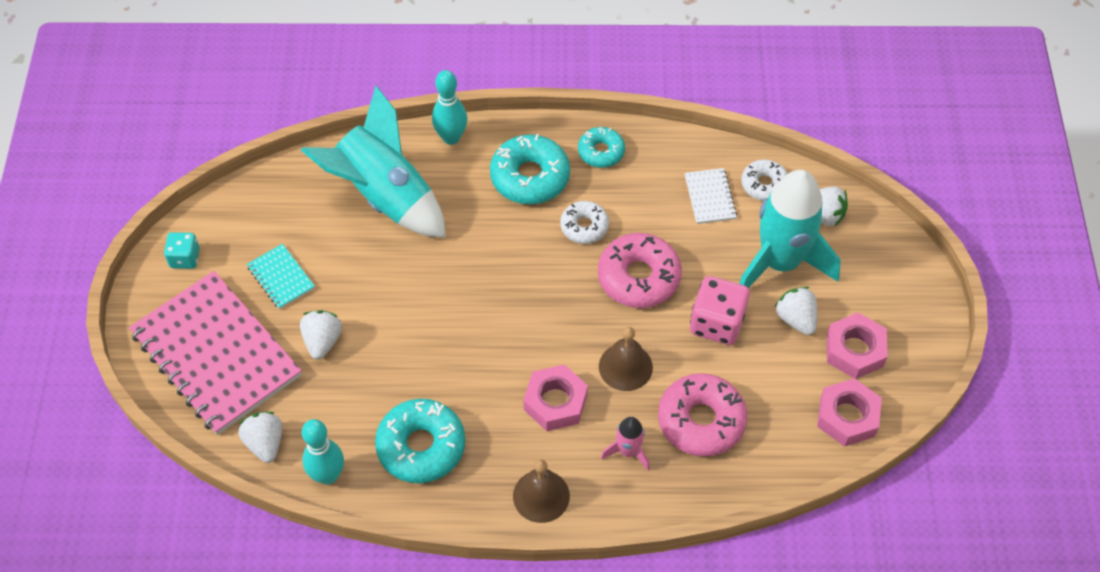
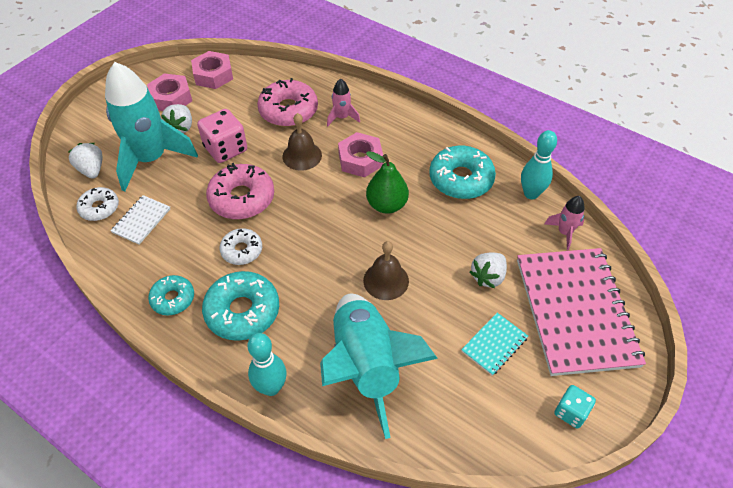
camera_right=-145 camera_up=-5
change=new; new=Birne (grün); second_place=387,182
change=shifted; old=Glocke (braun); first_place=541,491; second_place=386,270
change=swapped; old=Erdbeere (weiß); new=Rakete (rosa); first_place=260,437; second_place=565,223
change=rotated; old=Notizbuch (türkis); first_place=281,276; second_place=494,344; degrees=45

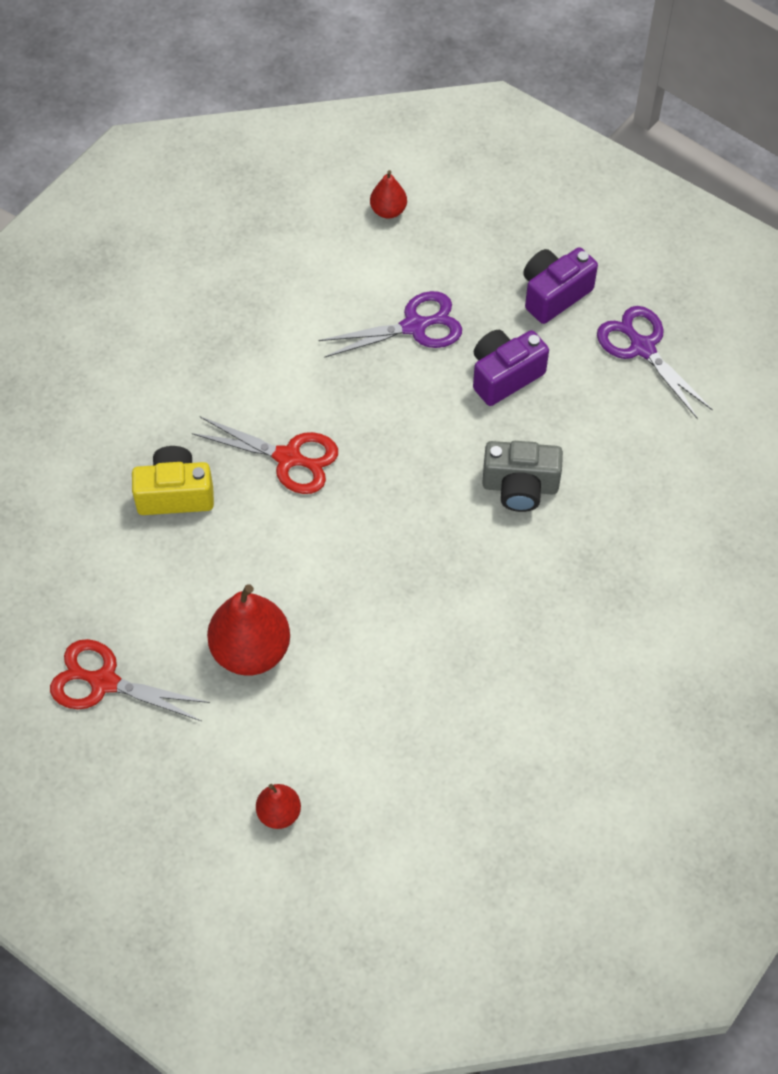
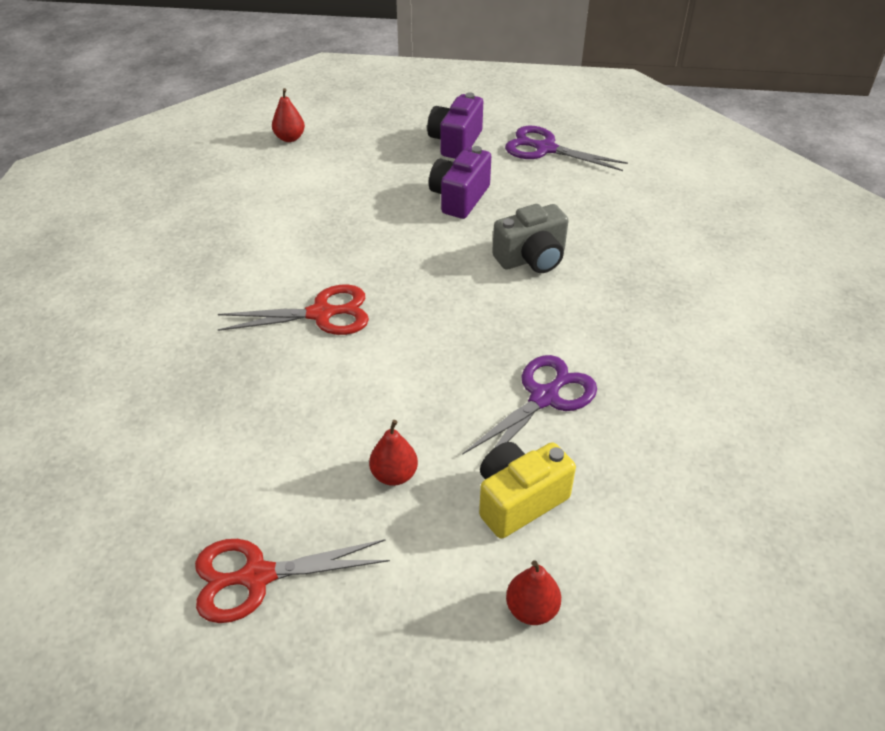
camera_right=-30 camera_up=-15
change=shifted; old=Kamera (gelb); first_place=173,480; second_place=527,490
change=shifted; old=Schere (lila); first_place=390,324; second_place=529,405
change=scaled; old=Birne (rot); first_place=248,630; second_place=393,453; factor=0.53

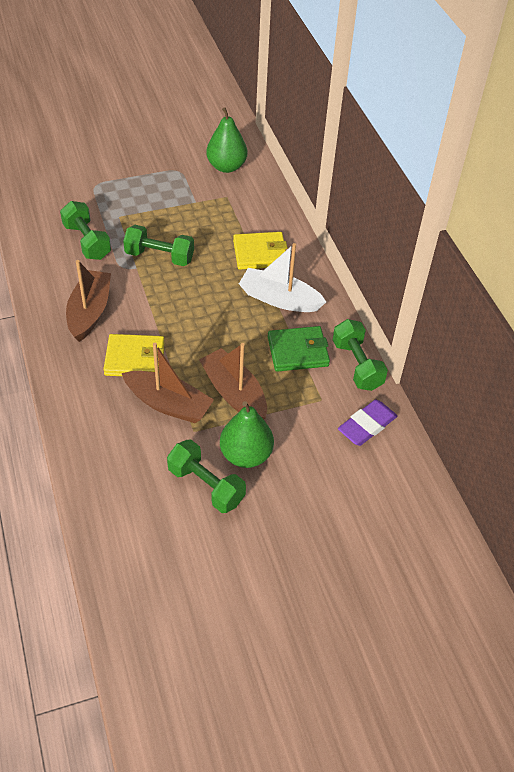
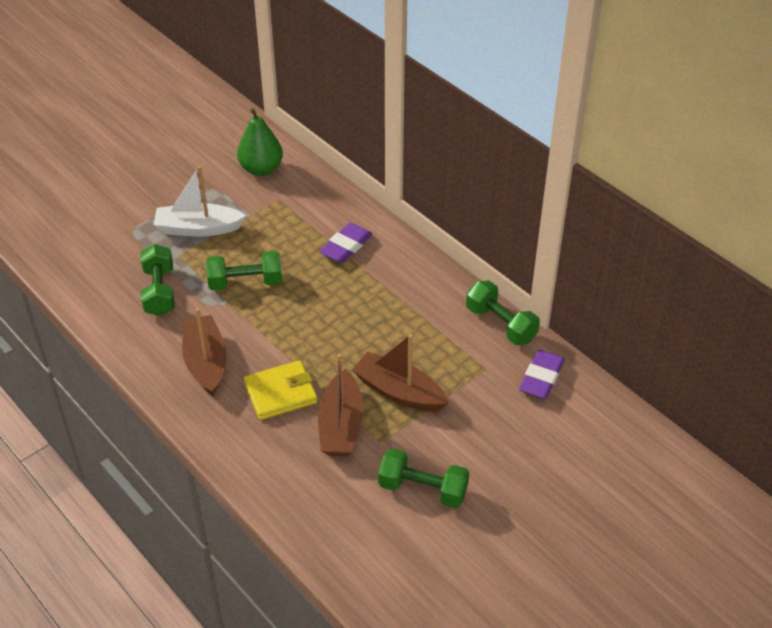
camera_right=-20 camera_up=-5
change=gone; old=Birne (grün); first_place=247,434
change=gone; old=Geldbörse (grün); first_place=299,349
change=shifted; old=Boot (weiß); first_place=282,277; second_place=200,201
change=swapped; old=Geldbörse (gelb); new=Radiergummi (lila); first_place=260,251; second_place=346,243
change=rotated; old=Hantel (grün); first_place=85,230; second_place=157,280; degrees=45
change=rotated; old=Boot (braun); first_place=168,383; second_place=340,405; degrees=90

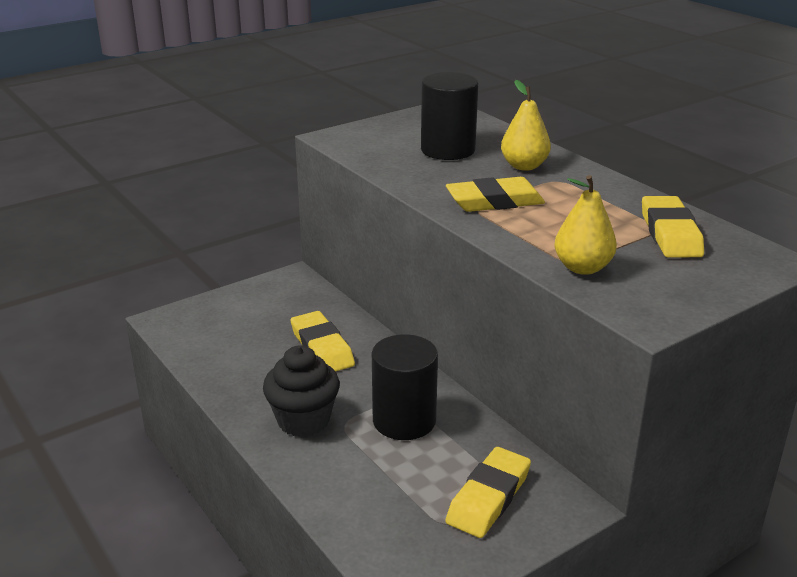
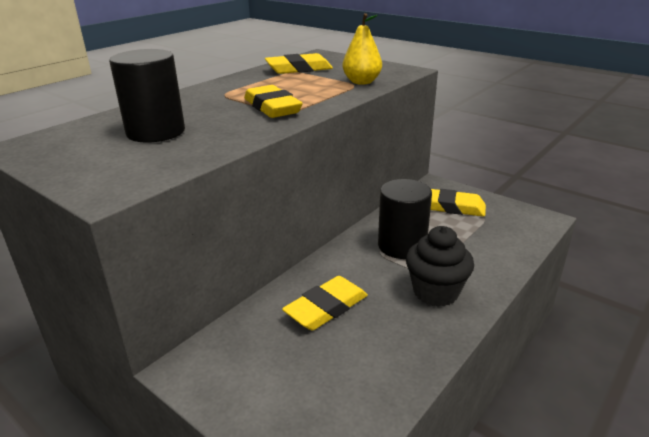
camera_right=-105 camera_up=0
change=gone; old=Birne (gelb); first_place=526,125

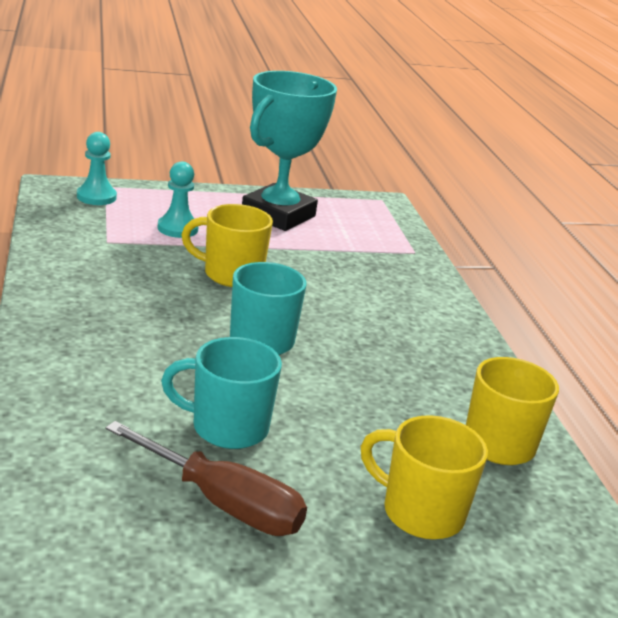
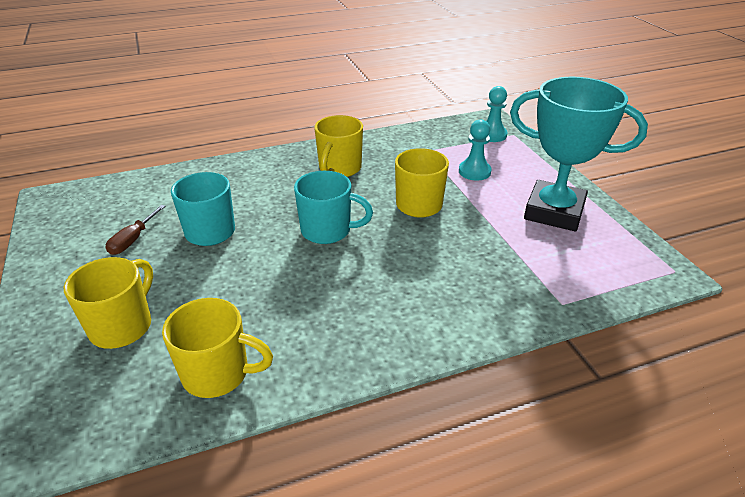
camera_right=85 camera_up=10
change=new; new=Tasse (gelb); second_place=338,146
change=scaled; old=Schraubenzieher (braun); first_place=206,478; second_place=135,230; factor=0.58

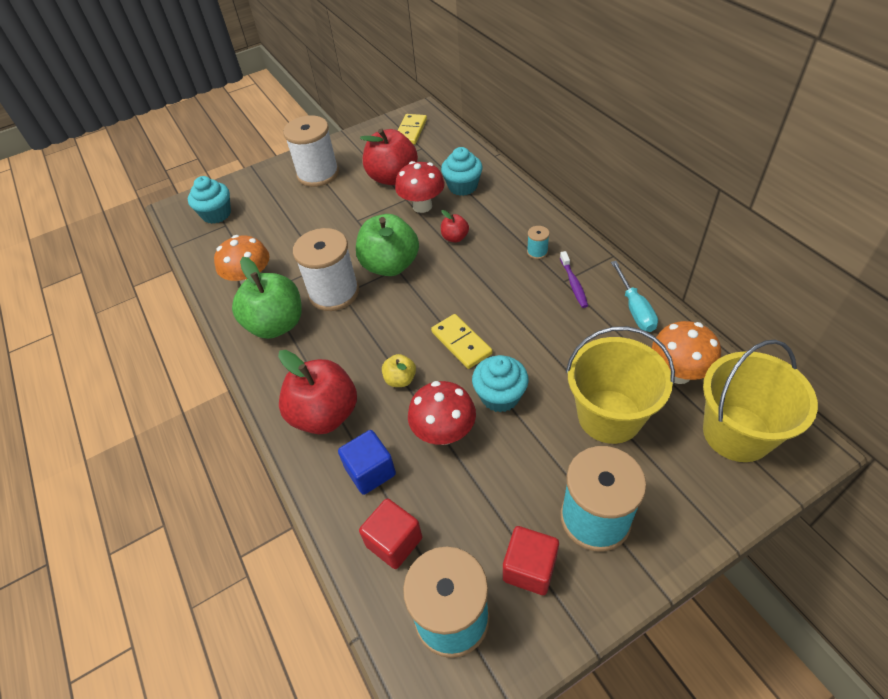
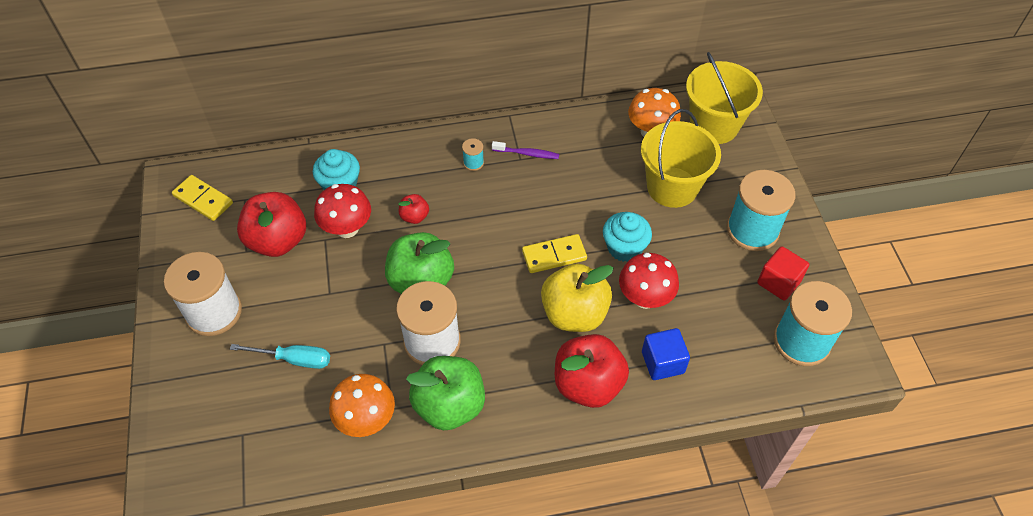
camera_right=-75 camera_up=5
change=gone; old=Muffin (türkis); first_place=209,200
change=gone; old=Kubus (rot); first_place=390,533
change=shifted; old=Schraubenzieher (türkis); first_place=634,296; second_place=280,356
change=scaled; old=Apfel (gelb); first_place=399,370; second_place=577,297; factor=2.11

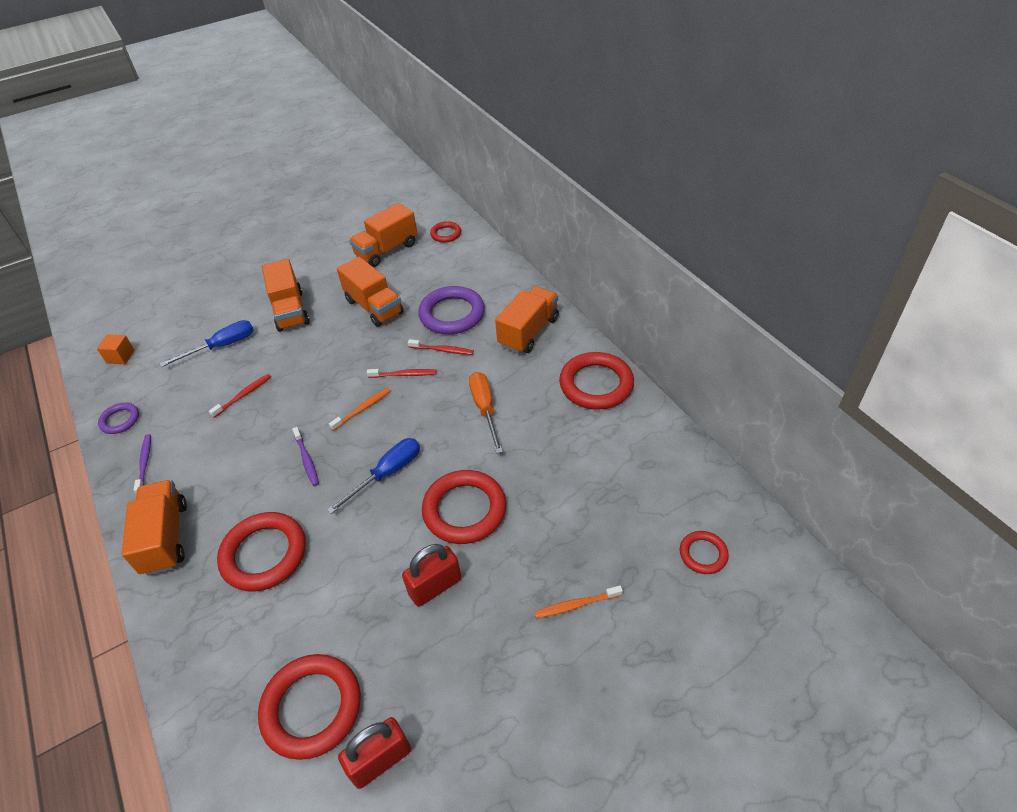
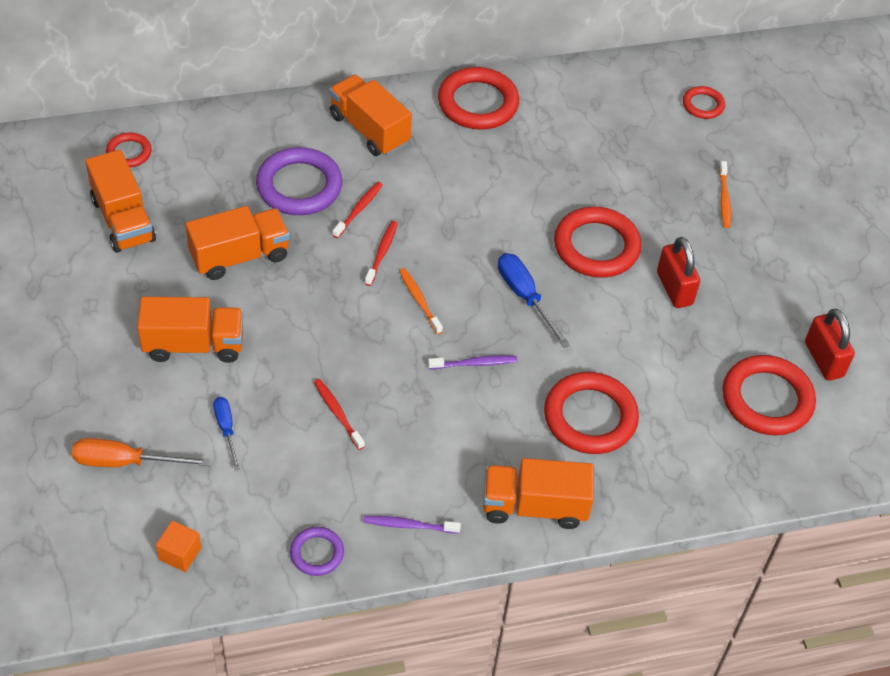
camera_right=-80 camera_up=5
change=shifted; old=Schraubenzieher (orange); first_place=486,413; second_place=141,452
change=scaled; old=Schraubenzieher (blau); first_place=206,343; second_place=226,434; factor=0.64

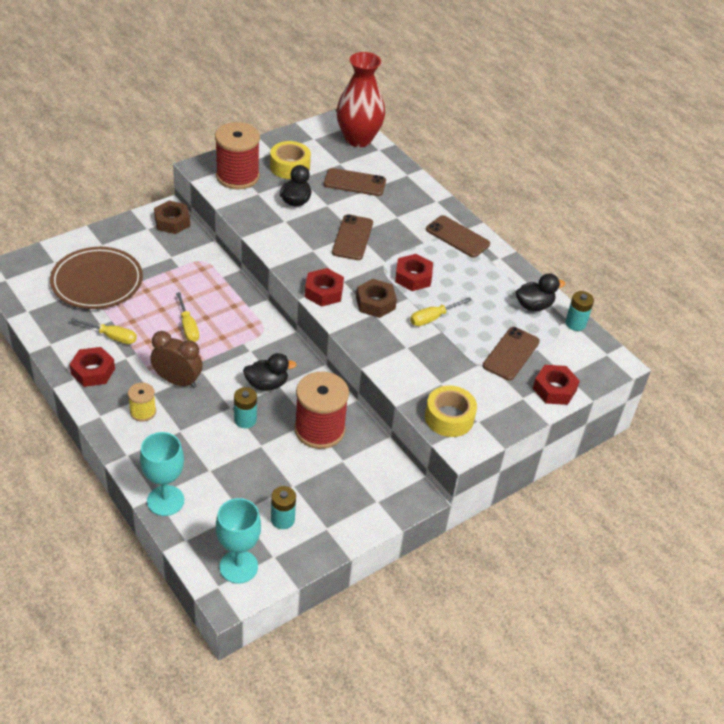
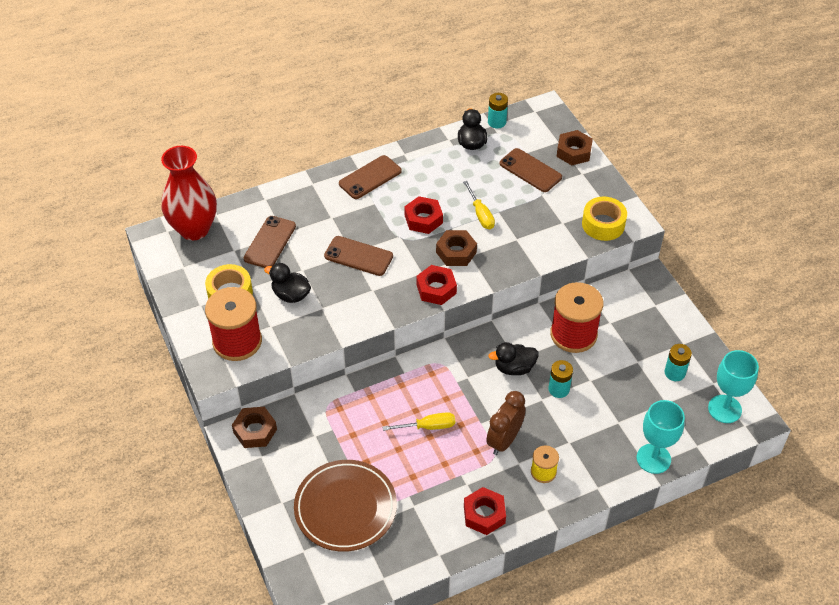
camera_right=-75 camera_up=5
change=gone; old=Schraubenzieher (gelb); first_place=103,331
change=repainted; old=Sechskantmutter (rot); new=Sechskantmutter (braun); first_place=556,385; second_place=575,147
change=rotated; old=Ente (schwarz); first_place=270,372; second_place=513,358; degrees=-105

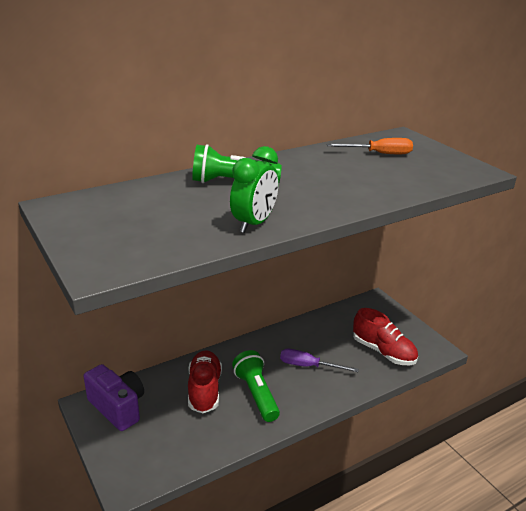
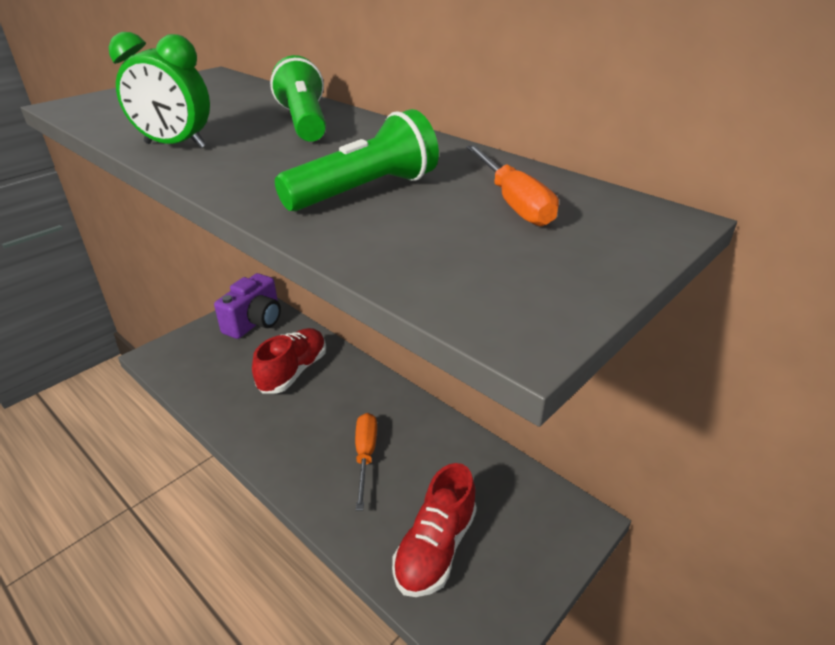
camera_right=75 camera_up=5
change=shifted; old=Taschenlampe (grün); first_place=256,386; second_place=357,160
change=repainted; old=Schraubenzieher (lila); new=Schraubenzieher (orange); first_place=319,360; second_place=366,462
change=rotated; old=Schuh (rot); first_place=205,381; second_place=289,360; degrees=-45

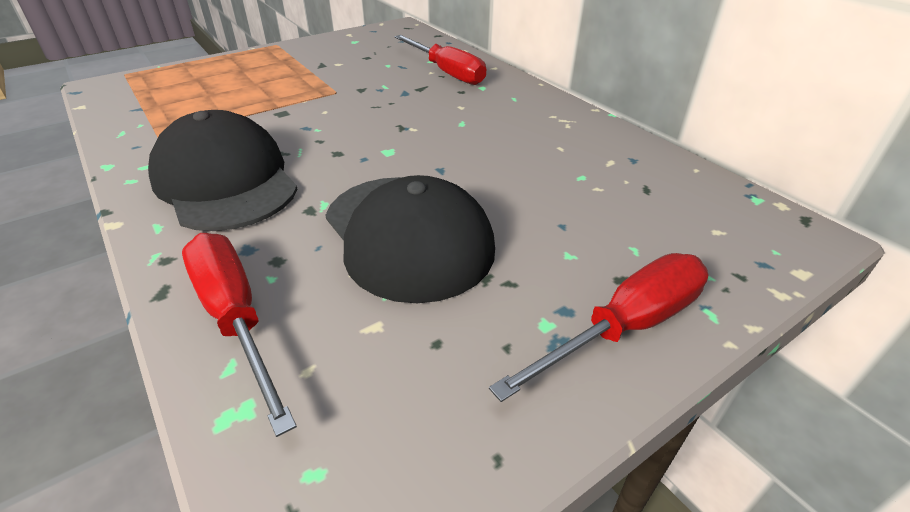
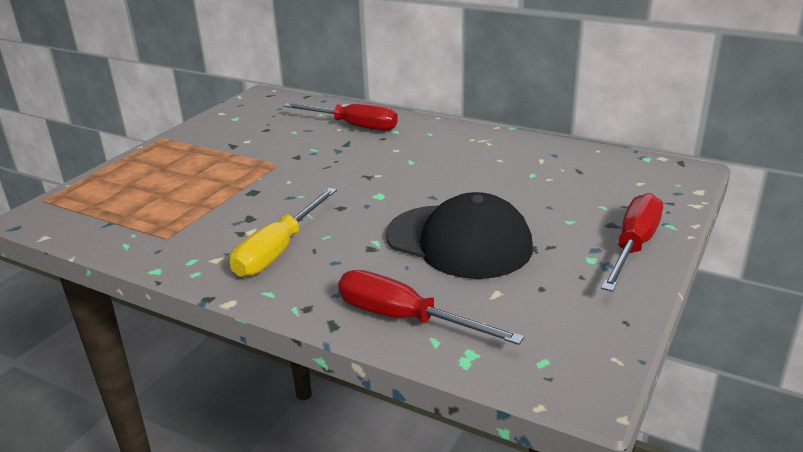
camera_right=-25 camera_up=-10
change=swapped; old=Kappe (schwarz); new=Schraubenzieher (gelb); first_place=223,170; second_place=283,232

